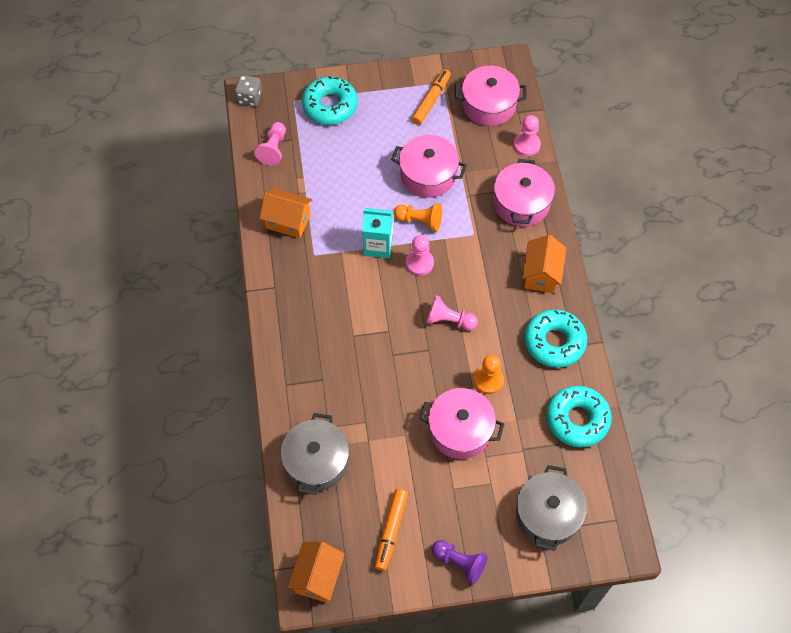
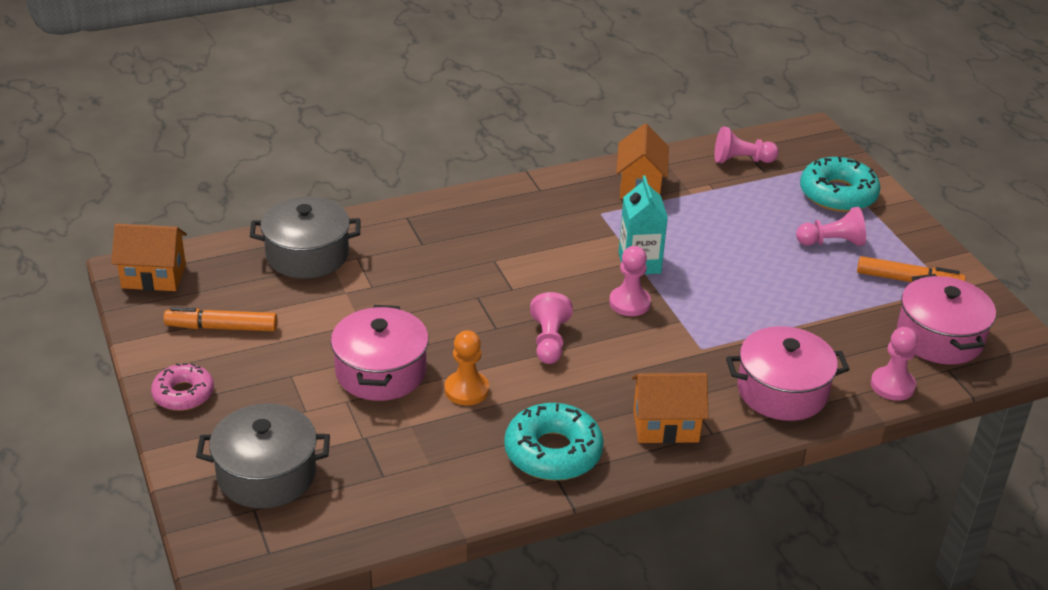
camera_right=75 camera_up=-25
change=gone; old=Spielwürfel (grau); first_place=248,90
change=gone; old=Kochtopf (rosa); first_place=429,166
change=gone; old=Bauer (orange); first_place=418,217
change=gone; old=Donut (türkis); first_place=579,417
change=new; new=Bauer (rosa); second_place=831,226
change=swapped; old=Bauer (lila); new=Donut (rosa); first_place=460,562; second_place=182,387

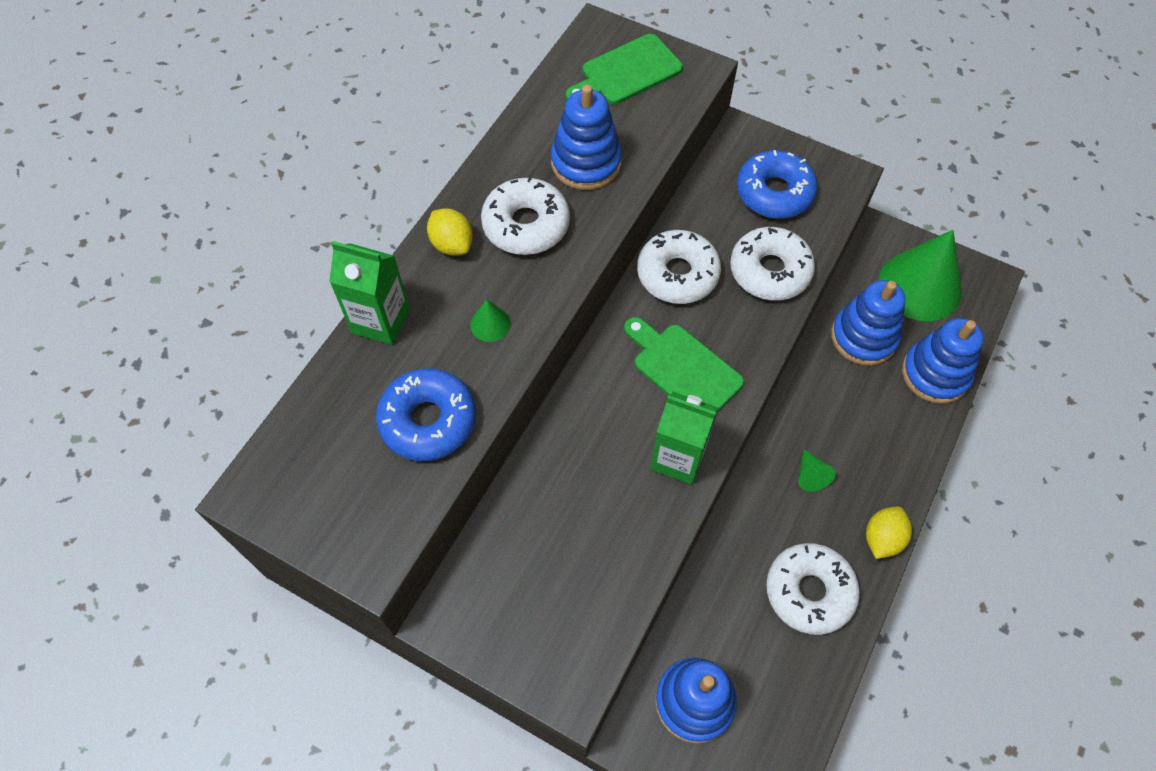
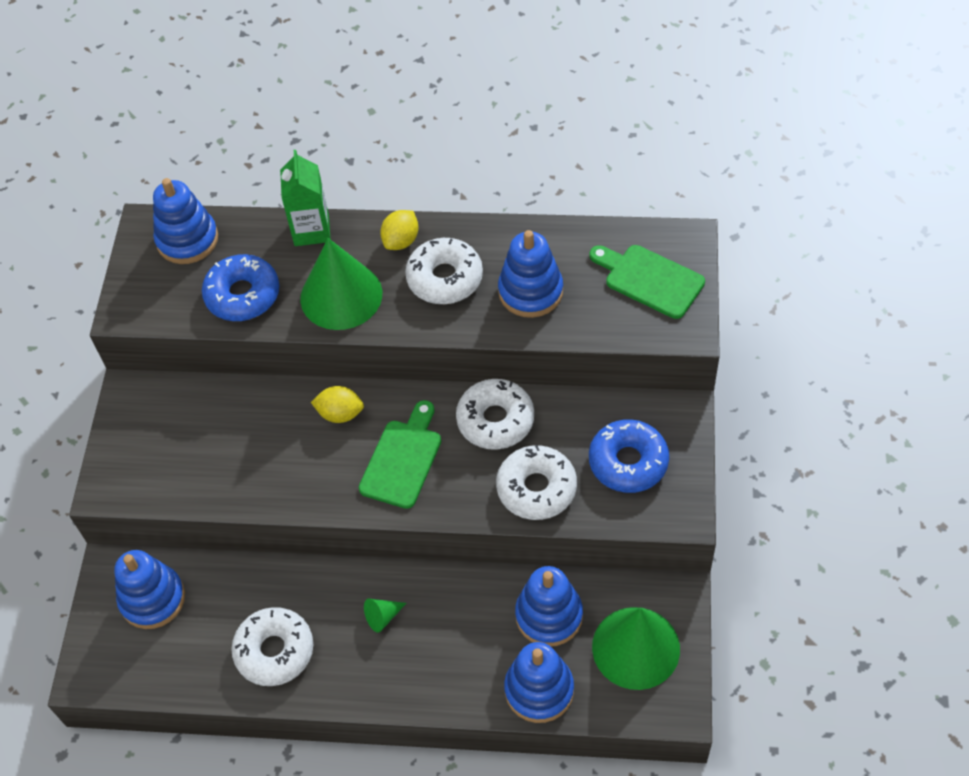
camera_right=70 camera_up=-5
change=gone; old=Getränkekarton (grün); first_place=684,438
change=new; new=Stapelspielzeug (blau); second_place=185,221
change=shifted; old=Zitrone (gelb); first_place=889,533; second_place=337,404
change=scaled; old=Kegel (grün); first_place=490,320; second_place=341,284; factor=2.45

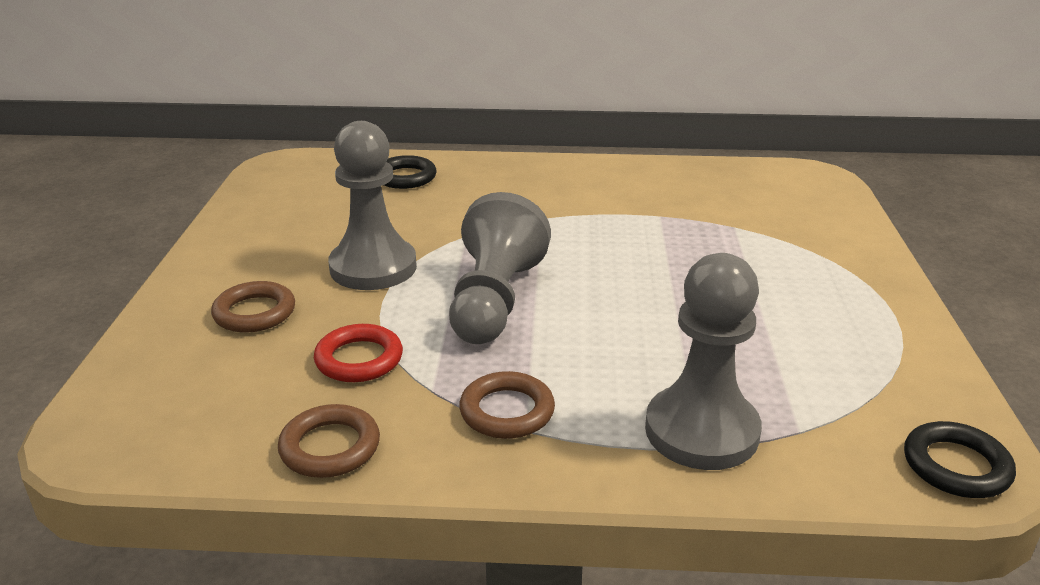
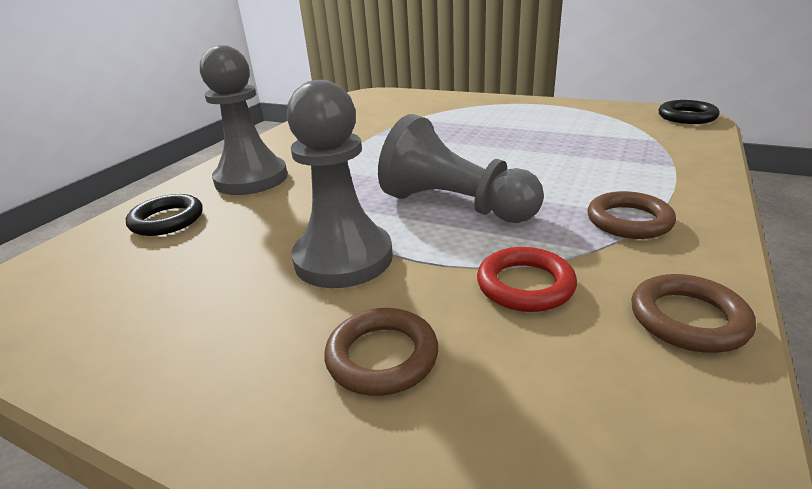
camera_right=-65 camera_up=0
change=shifted; old=Bauer (grau); first_place=703,361; second_place=244,120

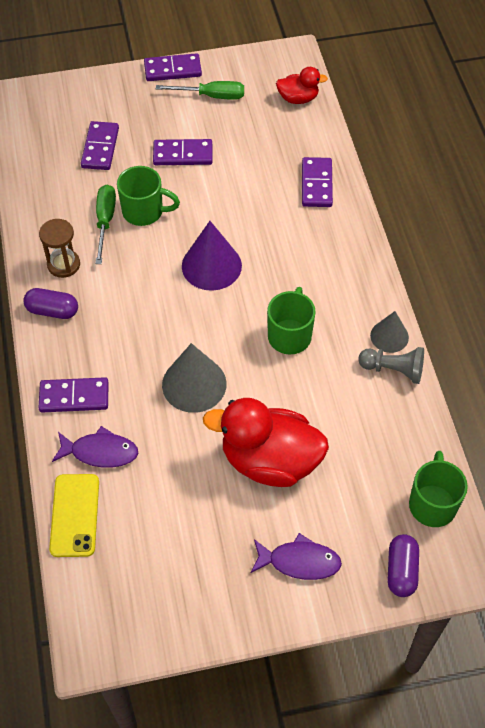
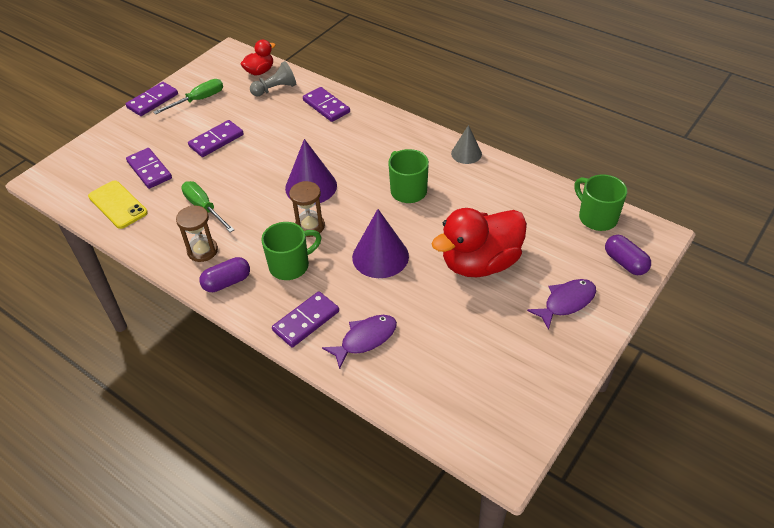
camera_right=-40 camera_up=-10
change=new; new=Sanduhr (braun); second_place=307,209
change=shifted; old=Handy (gelb); first_place=74,515; second_place=118,205
change=shifted; old=Tasse (grün); first_place=148,196; second_place=291,251
change=shifted; old=Bauer (grau); first_place=391,365; second_place=273,79
change=repainted; old=Kegel (grau); new=Kegel (lila); first_place=194,378; second_place=380,243

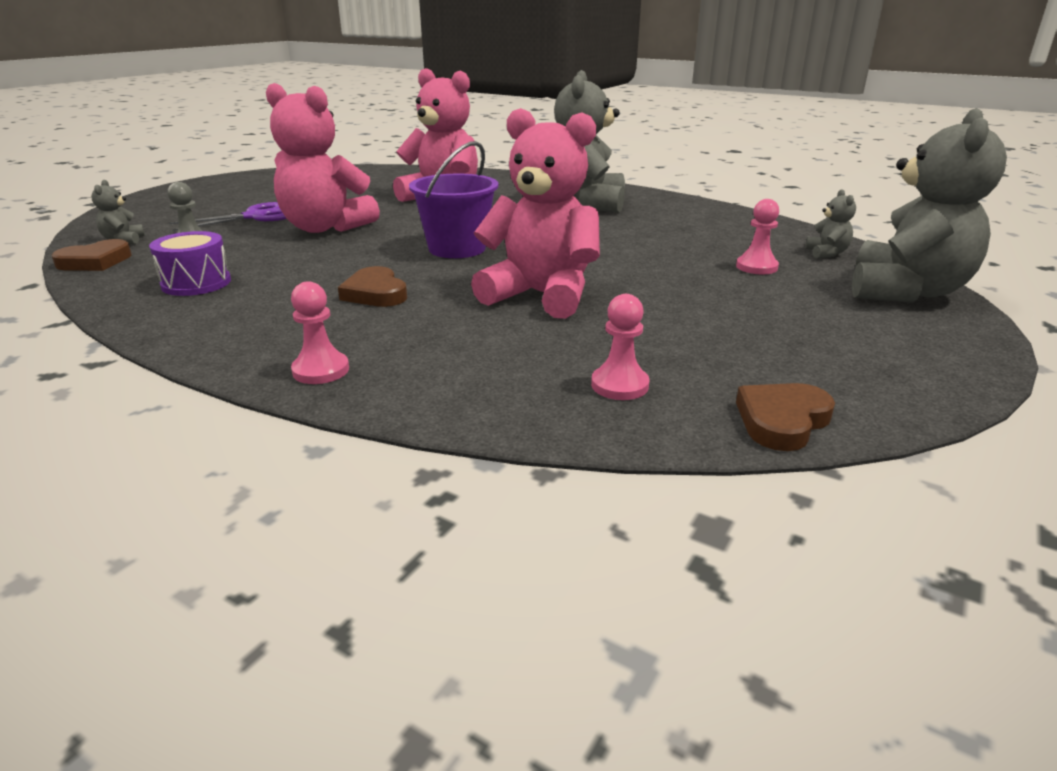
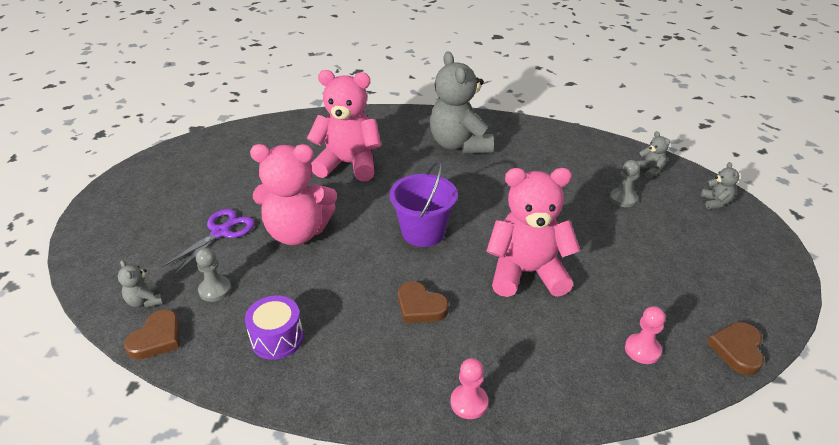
camera_right=-25 camera_up=10
change=repainted; old=Bauer (rosa); new=Bauer (grau); first_place=757,236; second_place=625,183
change=scaled; old=Teddybär (grau); first_place=929,205; second_place=720,185; factor=0.41

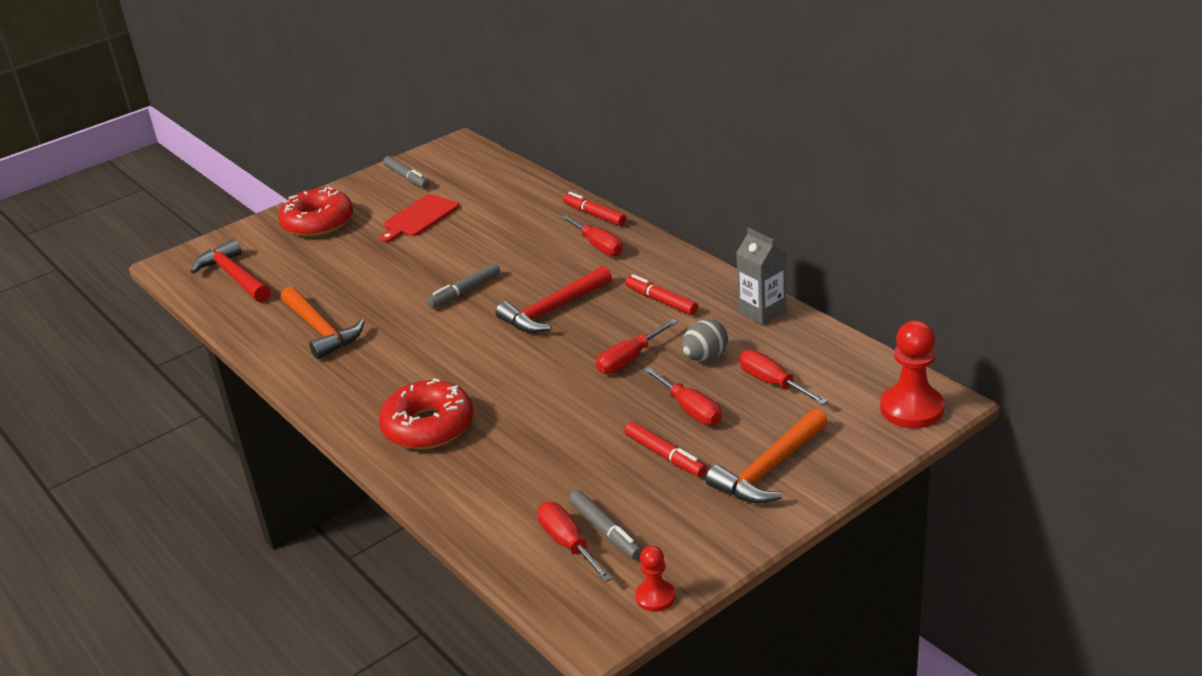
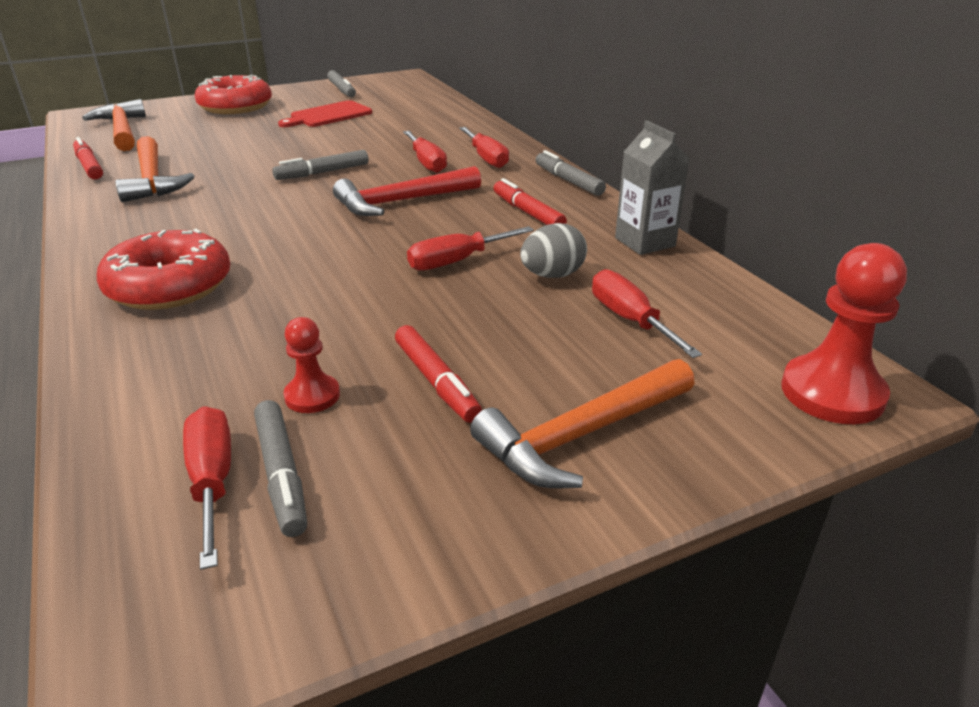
camera_right=10 camera_up=0
change=new; new=Filzstift (grau); second_place=571,173
change=shifted; old=Filzstift (rot); first_place=594,209; second_place=88,158
change=shifted; old=Bauer (rot); first_place=655,578; second_place=311,365
change=shifted; old=Schraubenzieher (rot); first_place=682,396; second_place=425,152
change=repainted; old=Hammer (rot); new=Hammer (orange); first_place=230,270; second_place=114,125

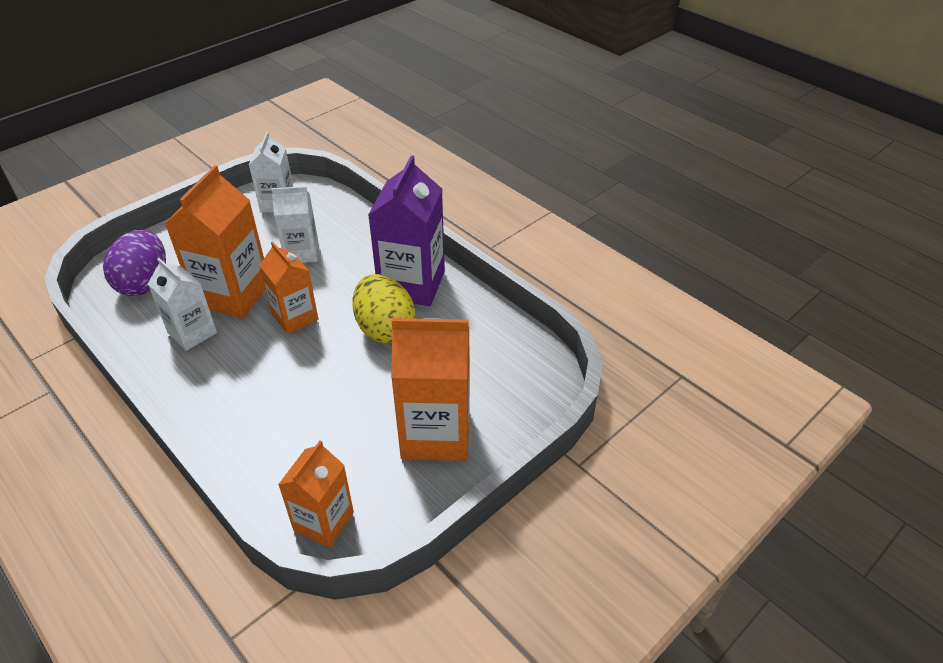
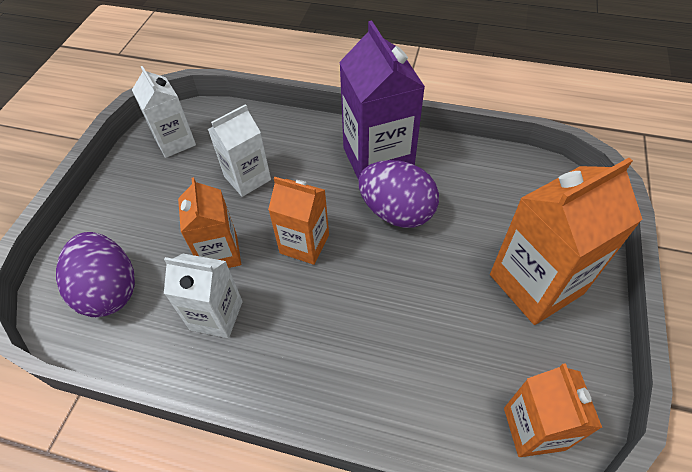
camera_right=-30 camera_up=10
change=repainted; old=Ei (gelb); new=Ei (lila); first_place=383,308; second_place=399,194
change=scaled; old=Getränkekarton (orange); first_place=215,241; second_place=209,222; factor=0.62

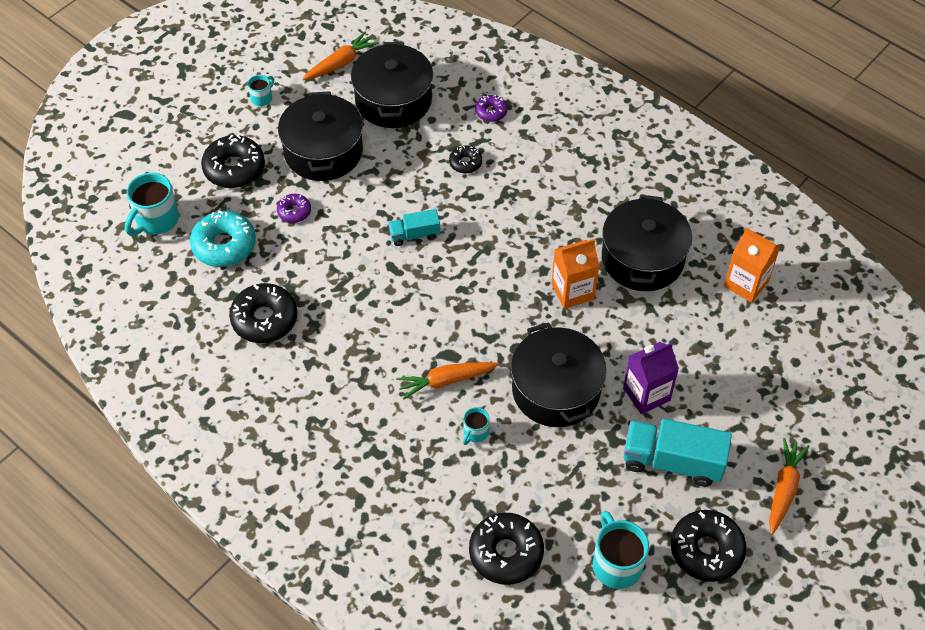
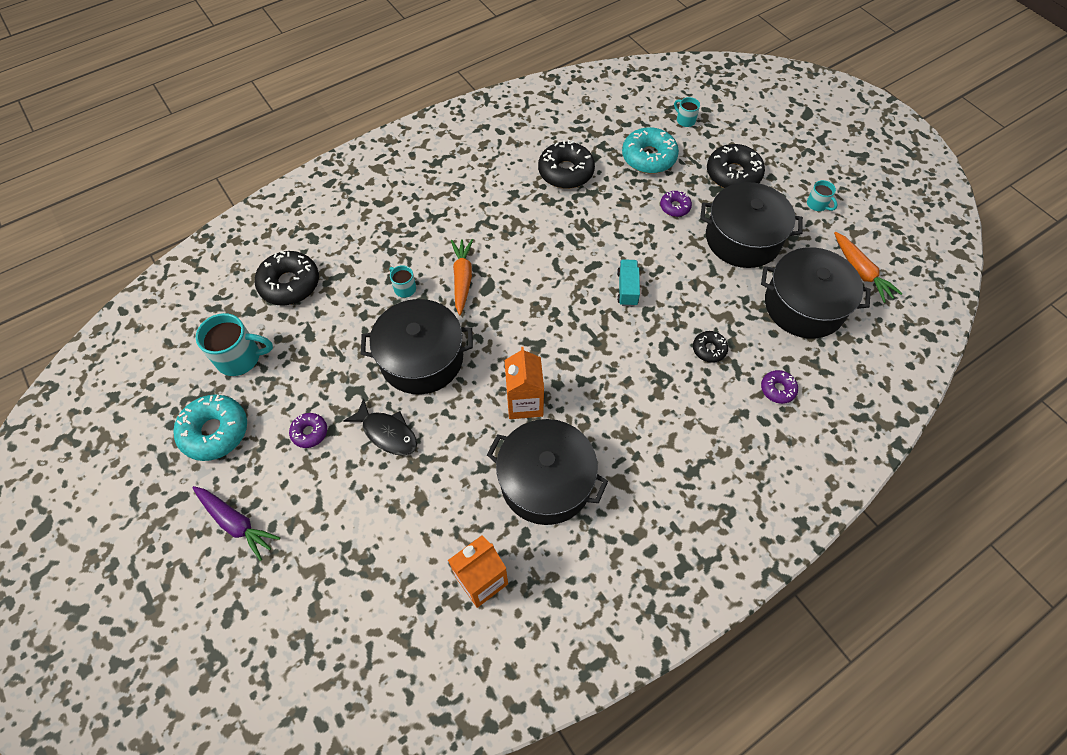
camera_right=105 camera_up=5
change=swapped; old=Getränkekarton (lila); new=Fisch (schwarz); first_place=651,378; second_place=380,427
change=swapped; old=Lastwagen (türkis); new=Donut (lila); first_place=678,453; second_place=308,430
change=repainted; old=Donut (schwarz); new=Donut (türkis); first_place=708,546; second_place=210,428
change=repainted; old=Karotte (orange); new=Karotte (lila); first_place=789,486; second_place=236,523
change=scaled; old=Tasse (türkis); first_place=152,204; second_place=687,112; factor=0.54

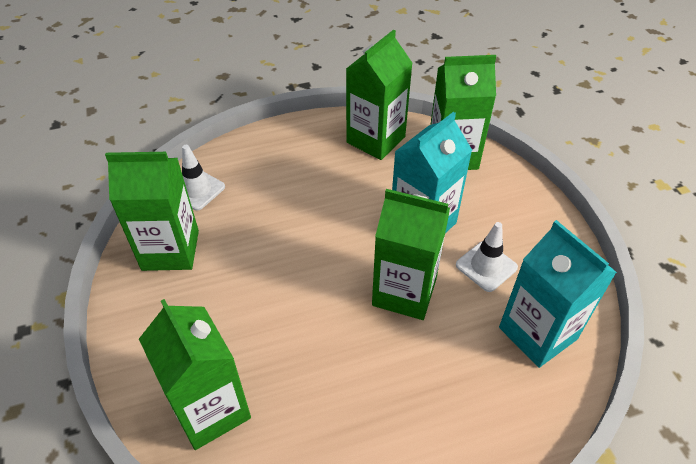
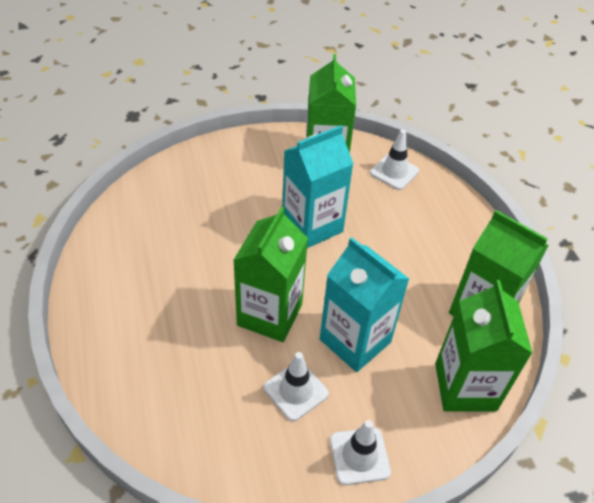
camera_right=90 camera_up=0
change=gone; old=Getränkekarton (grün); first_place=195,374
change=new; new=Leitkegel (weiß); second_place=360,452
change=shifted; old=Getränkekarton (türkis); first_place=558,294; second_place=318,186

